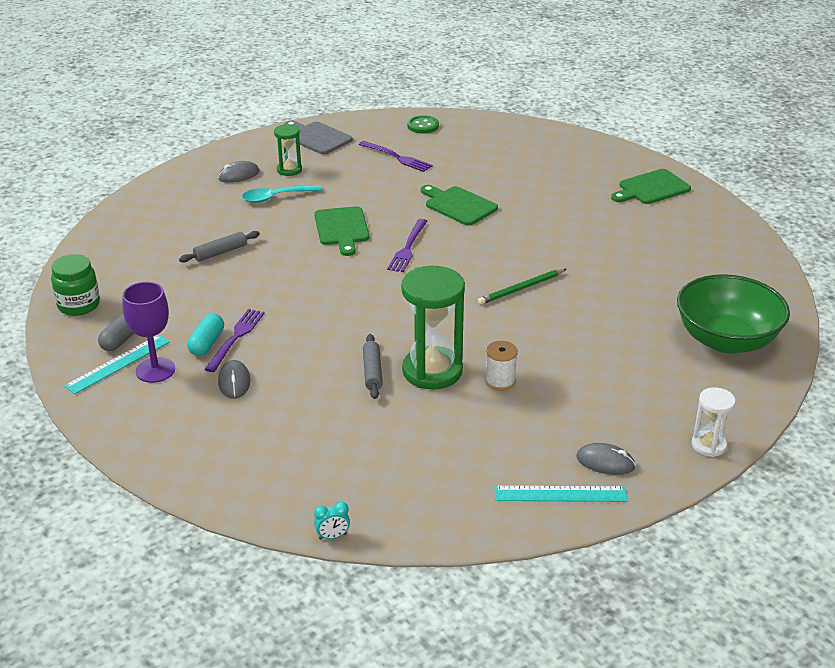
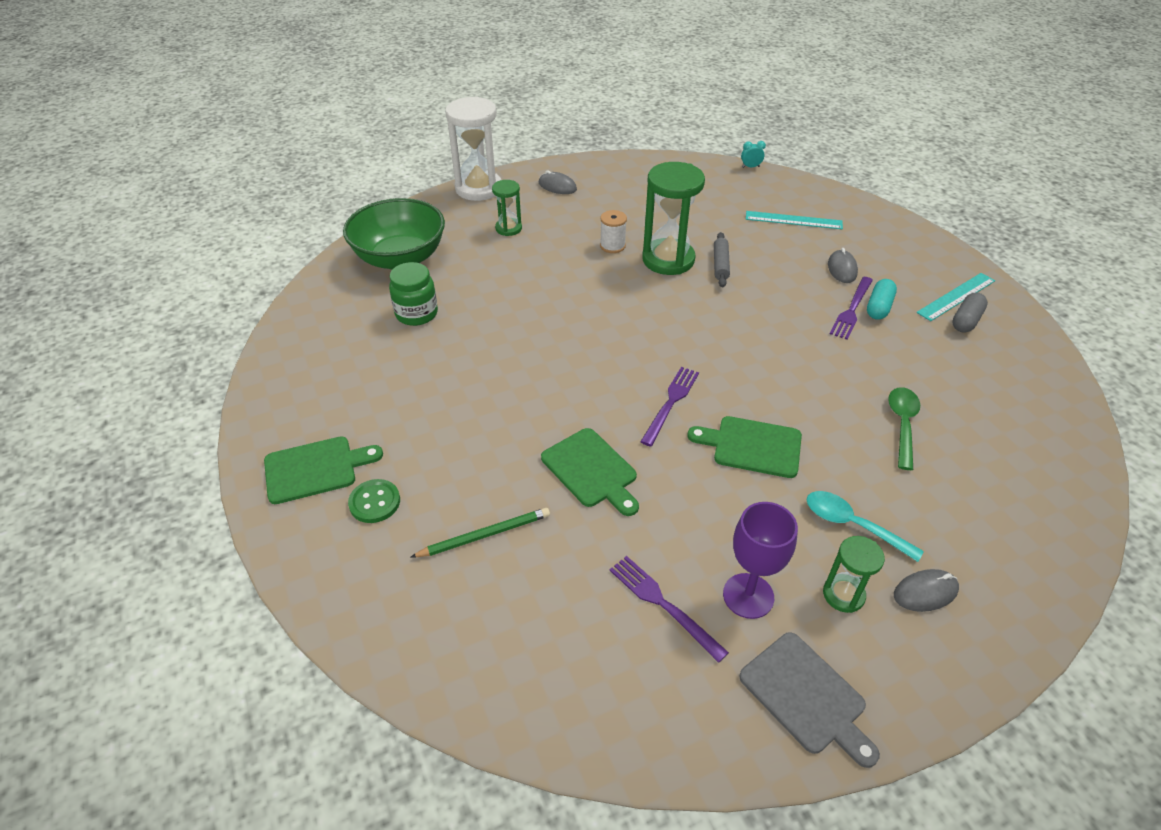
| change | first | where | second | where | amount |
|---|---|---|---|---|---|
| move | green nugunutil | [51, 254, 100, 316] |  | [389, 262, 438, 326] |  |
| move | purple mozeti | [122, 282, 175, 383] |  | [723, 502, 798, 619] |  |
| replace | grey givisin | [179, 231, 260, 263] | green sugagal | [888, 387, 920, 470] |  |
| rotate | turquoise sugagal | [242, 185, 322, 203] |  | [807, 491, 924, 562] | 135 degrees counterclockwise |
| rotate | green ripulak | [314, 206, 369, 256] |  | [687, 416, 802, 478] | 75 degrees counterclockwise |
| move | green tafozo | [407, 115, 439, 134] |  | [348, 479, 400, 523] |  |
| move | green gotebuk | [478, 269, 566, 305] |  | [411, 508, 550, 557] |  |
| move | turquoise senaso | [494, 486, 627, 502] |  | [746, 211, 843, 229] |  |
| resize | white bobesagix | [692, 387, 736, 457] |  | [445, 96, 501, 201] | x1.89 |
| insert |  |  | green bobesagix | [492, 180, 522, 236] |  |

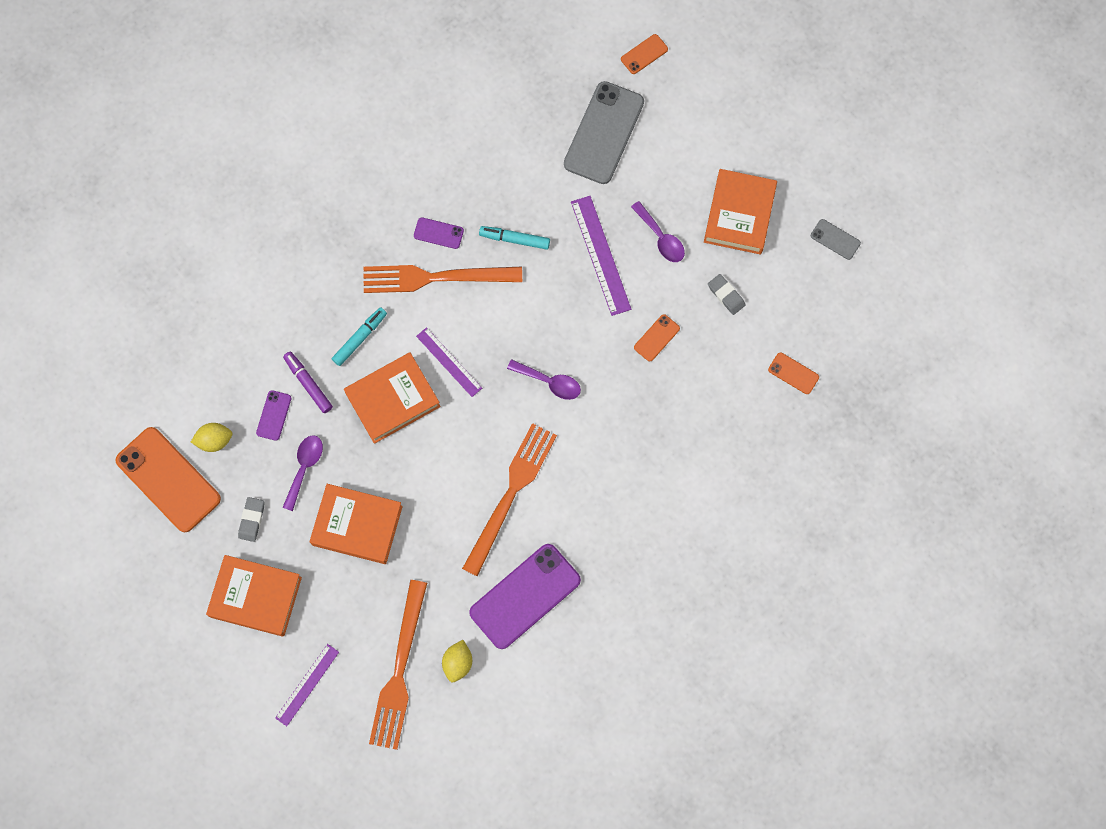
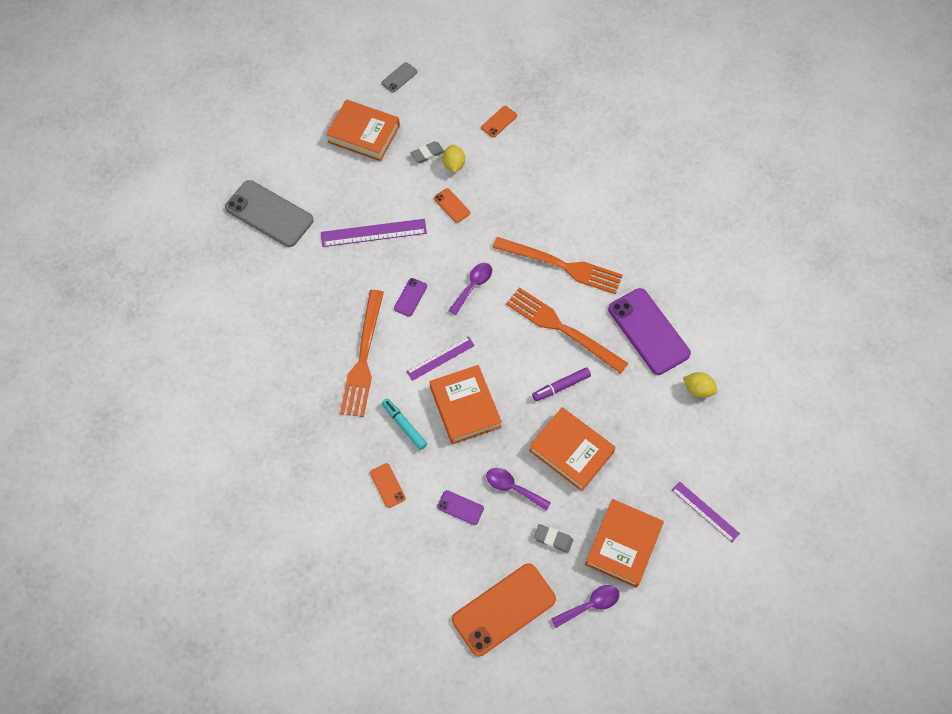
| change | first | where | second | where | amount |
|---|---|---|---|---|---|
| move | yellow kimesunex | [191, 423, 232, 452] |  | [443, 144, 465, 173] |  |
| move | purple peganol | [283, 351, 333, 413] |  | [532, 367, 591, 401] |  |
| rotate | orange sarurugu | [310, 484, 403, 564] |  | [529, 407, 616, 491] | 75 degrees counterclockwise |
| move | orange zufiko | [369, 580, 427, 750] |  | [492, 237, 623, 294] |  |
| move | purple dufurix | [414, 217, 464, 249] |  | [394, 278, 427, 317] |  |
| delete | turquoise peganol | [479, 226, 550, 250] |  |  |  |
| move | orange dufurix | [621, 34, 668, 74] |  | [370, 463, 406, 508] |  |
| move | purple sugagal | [631, 201, 685, 262] |  | [551, 585, 620, 628] |  |

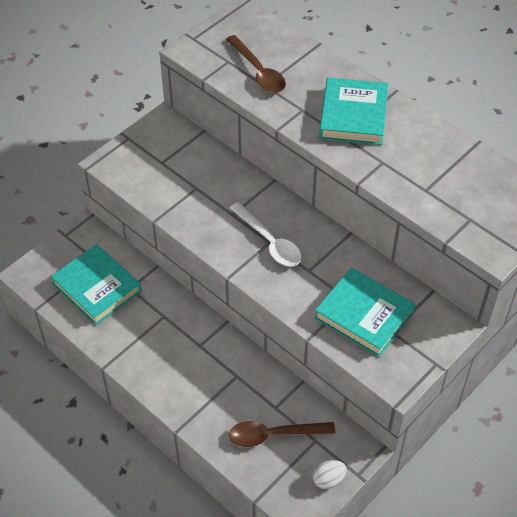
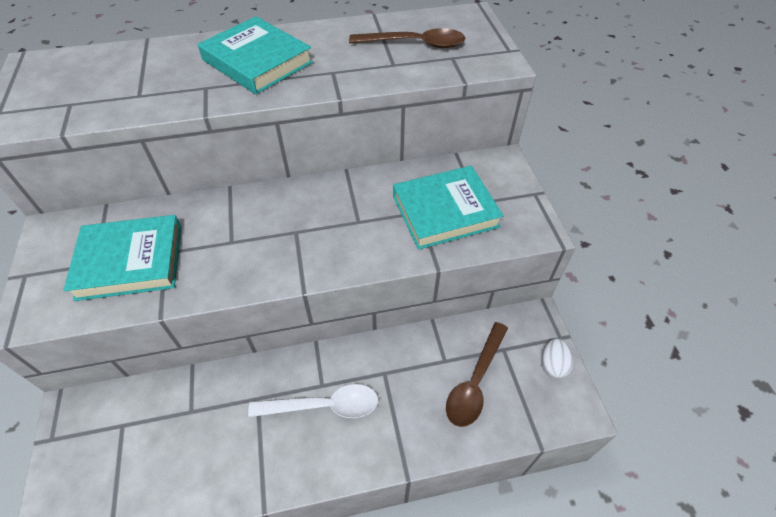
| change | first | where | second | where | amount |
|---|---|---|---|---|---|
| move | turquoise sarurugu | [51, 244, 142, 325] |  | [64, 215, 181, 301] |  |
| move | brown sugagal | [226, 35, 286, 93] |  | [349, 28, 465, 48] |  |
| move | white sugagal | [230, 202, 302, 266] |  | [248, 384, 378, 418] |  |

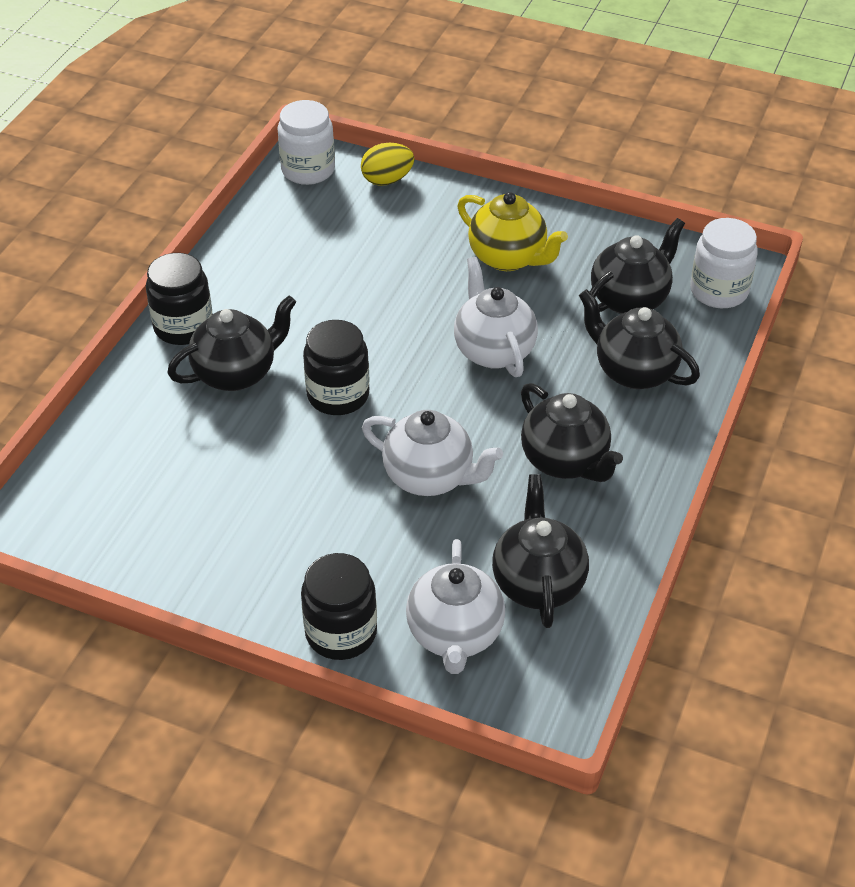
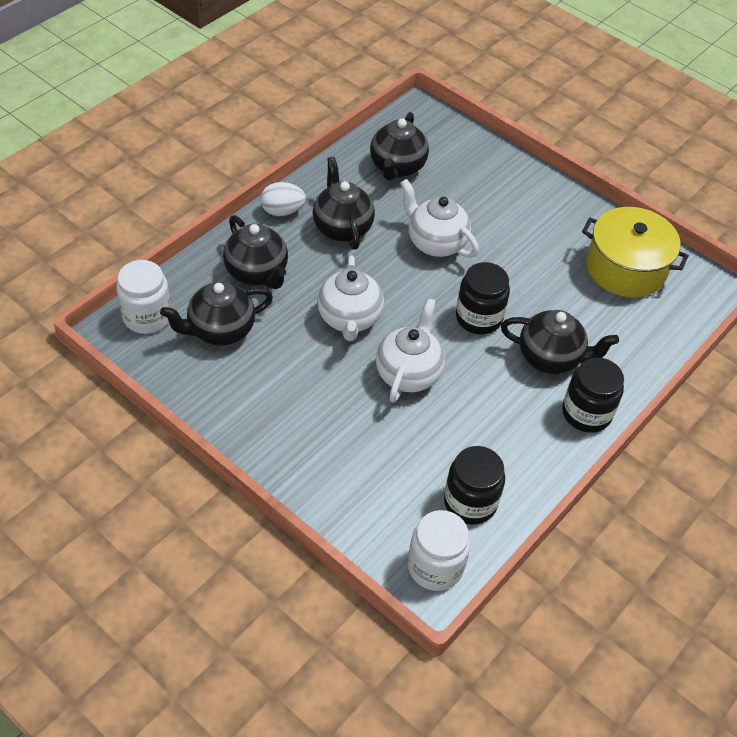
| change | first | where | second | where | amount |
|---|---|---|---|---|---|
| rotate | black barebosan | [167, 295, 296, 391] |  | [501, 310, 619, 374] | 150 degrees counterclockwise |
| move | black nugunutil | [301, 553, 377, 660] |  | [444, 446, 505, 525] |  |
| delete | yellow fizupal | [361, 143, 414, 186] |  |  |  |
| move | white barebosan | [406, 539, 505, 674] |  | [376, 298, 445, 402] |  |
| delete | yellow barebosan | [457, 192, 568, 271] |  |  |  |
| insert |  |  | white fizupal | [261, 182, 306, 216] |  |
| insert |  |  | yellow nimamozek | [582, 207, 689, 298] |  |

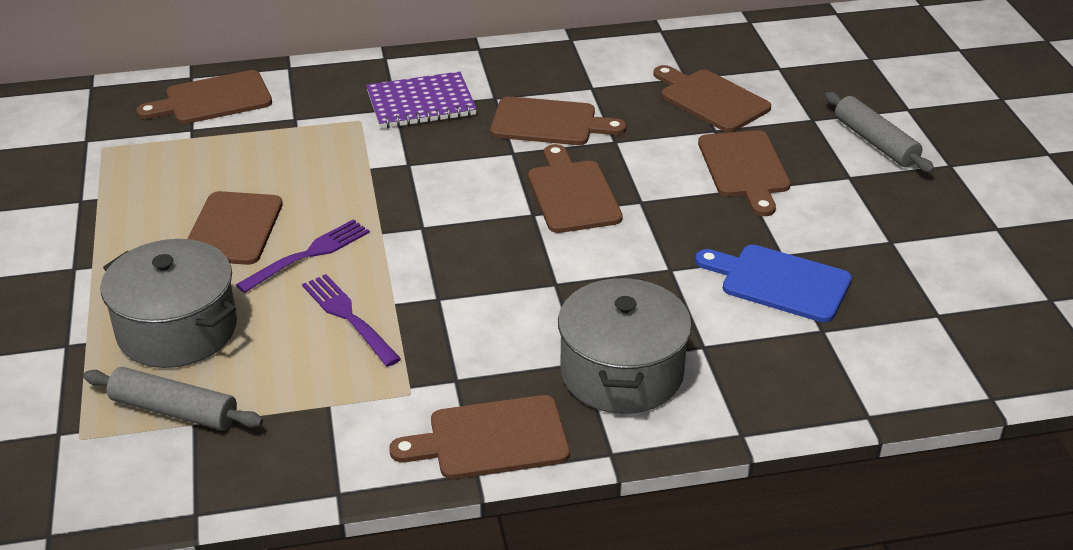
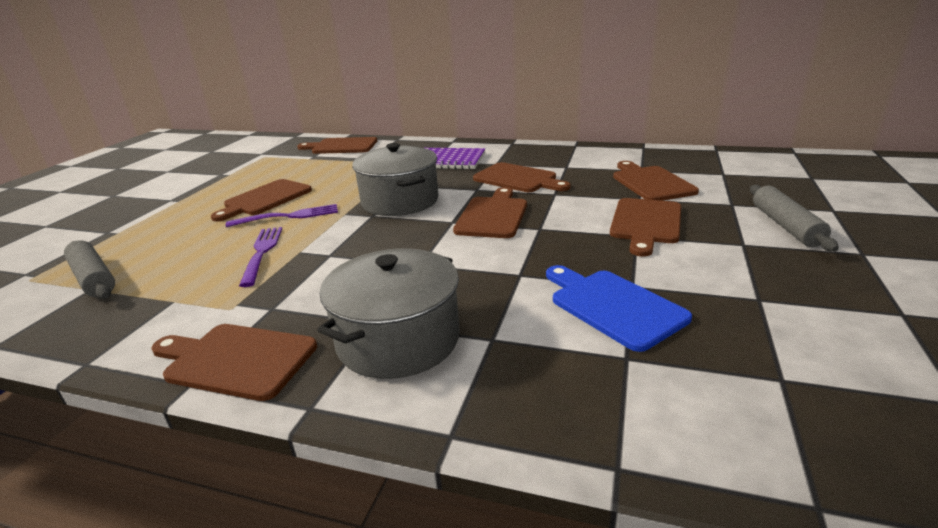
| change | first | where | second | where | amount |
|---|---|---|---|---|---|
| move | grey nimamozek | [101, 239, 237, 368] |  | [352, 143, 439, 216] |  |

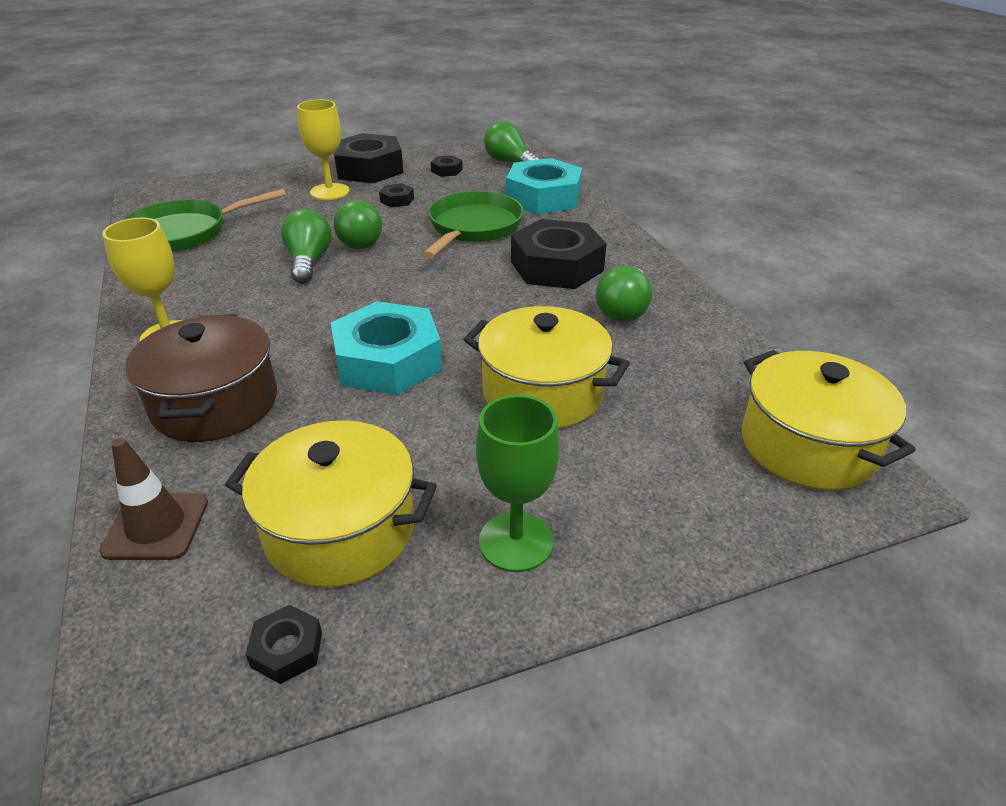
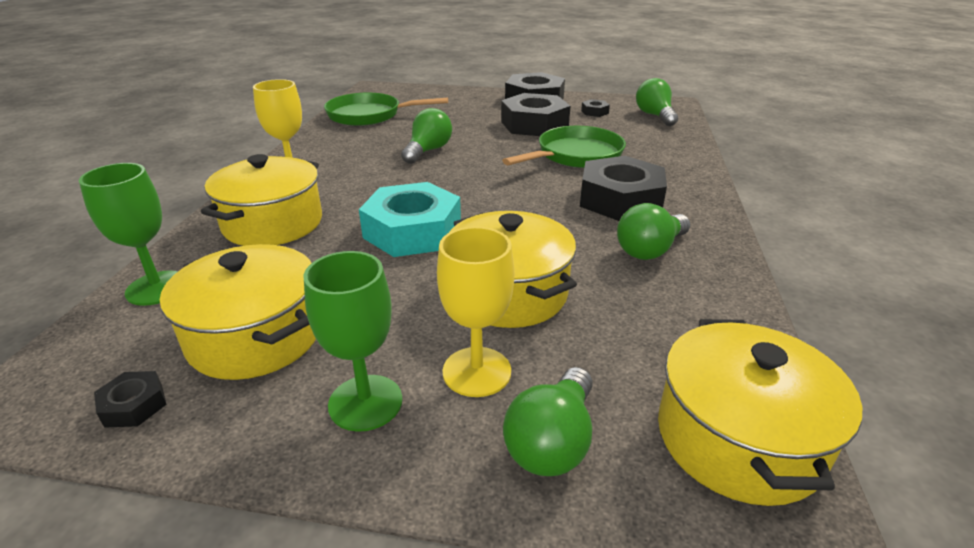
| change | first | where | second | where | amount |
|---|---|---|---|---|---|
| replace | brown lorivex | [99, 438, 208, 560] | green mozeti | [79, 163, 178, 306] |  |
| recolor | brown nimamozek | [126, 314, 277, 442] | yellow nimamozek | [201, 154, 322, 246] |  |
| move | yellow mozeti | [297, 99, 350, 200] |  | [437, 227, 514, 397] |  |
| move | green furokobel | [334, 200, 382, 249] |  | [503, 367, 593, 476] |  |
| resize | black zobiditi | [379, 183, 414, 208] |  | [501, 93, 570, 136] | x2.35 |
| delete | turquoise zobiditi | [506, 158, 582, 214] |  |  |  |

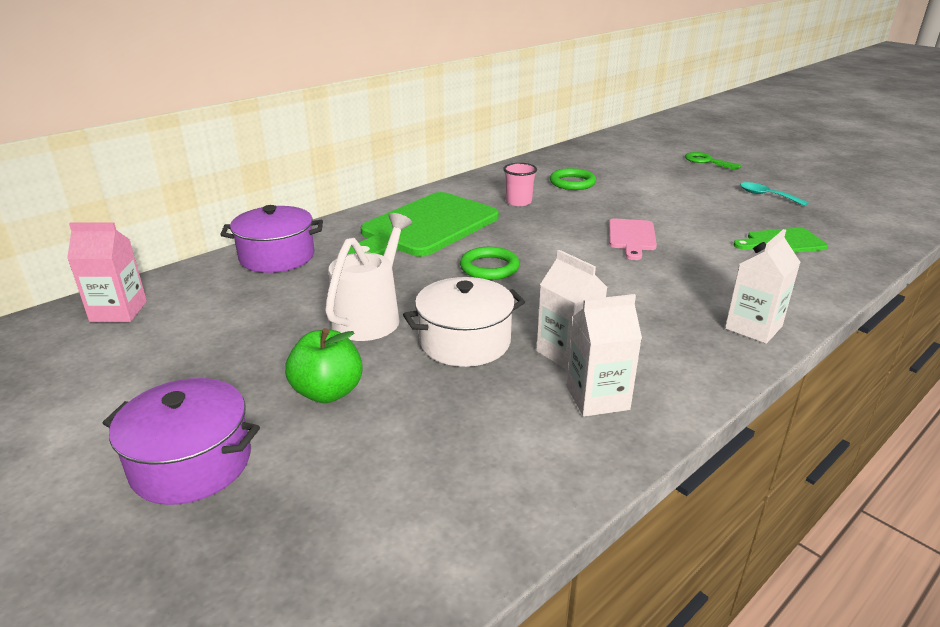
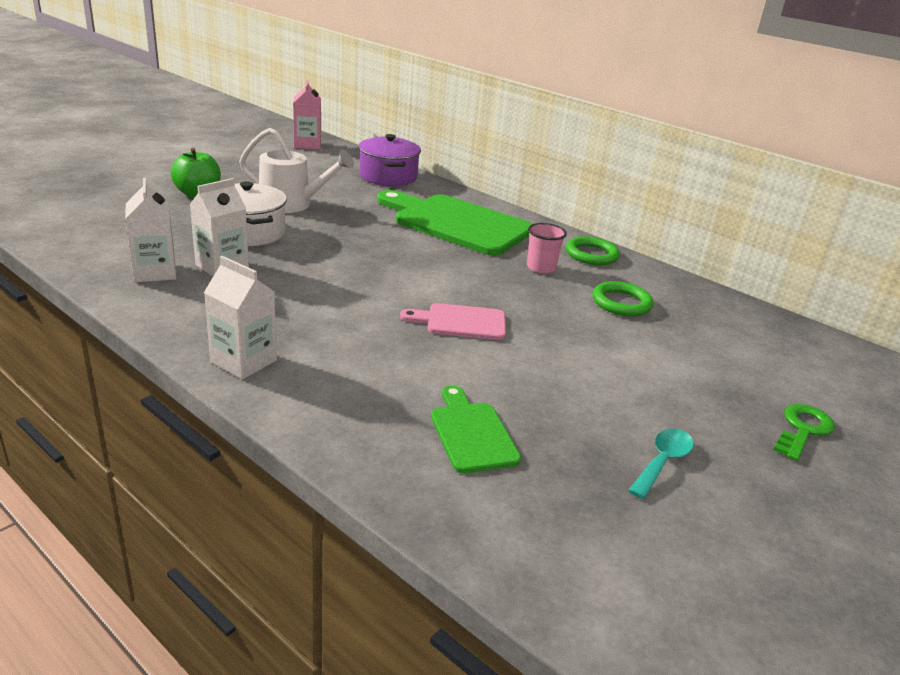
| change | first | where | second | where | amount |
|---|---|---|---|---|---|
| delete | purple nimamozek | [103, 378, 260, 505] |  |  |  |
| move | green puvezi | [460, 247, 520, 280] |  | [566, 236, 620, 265] |  |

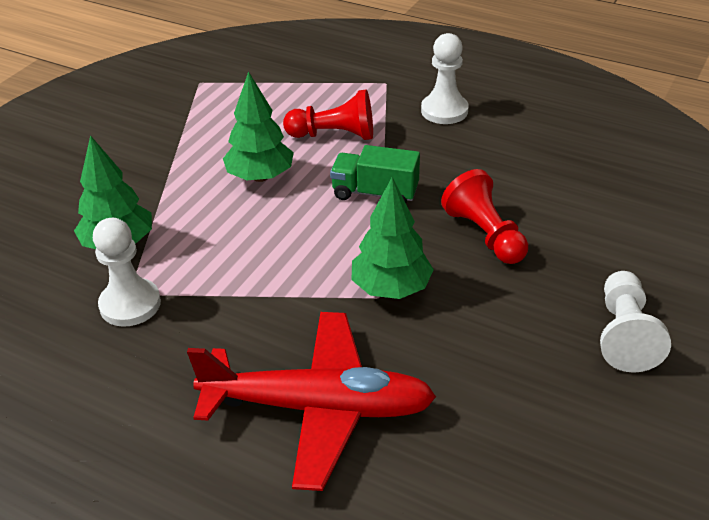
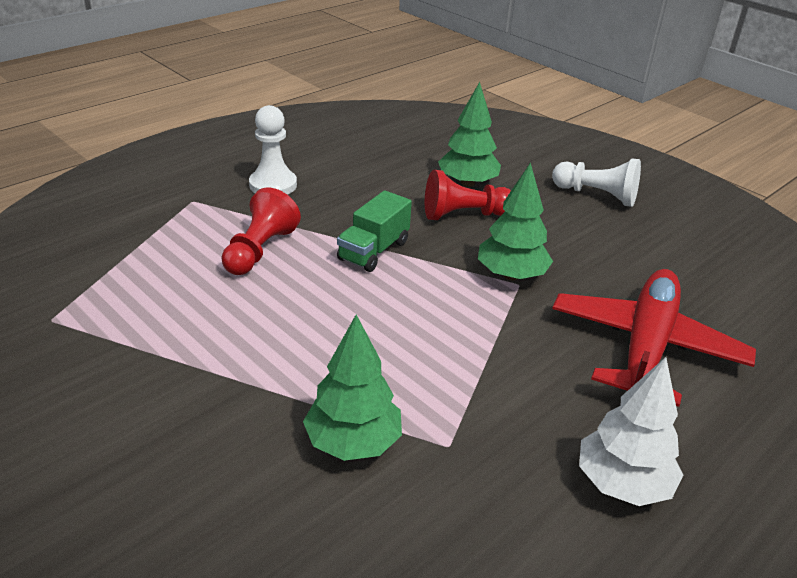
| change | first | where | second | where | amount |
|---|---|---|---|---|---|
| delete | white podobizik | [93, 218, 161, 327] |  |  |  |
| move | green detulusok | [223, 71, 294, 182] |  | [438, 82, 501, 187] |  |
| insert |  |  | white detulusok | [579, 357, 683, 506] |  |

